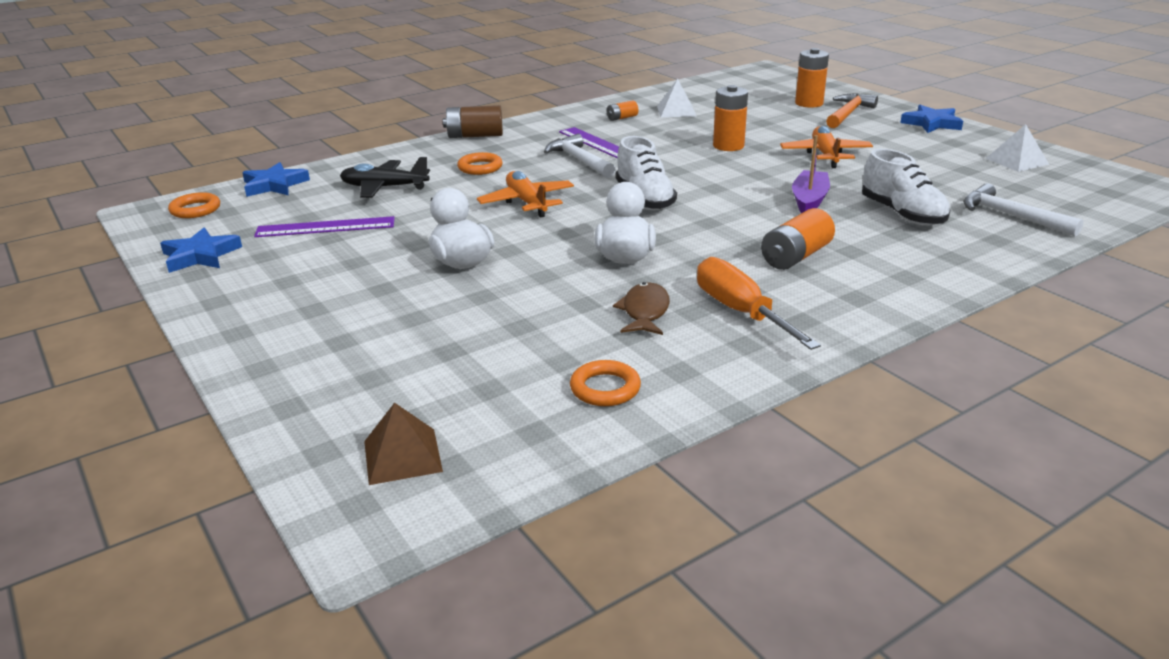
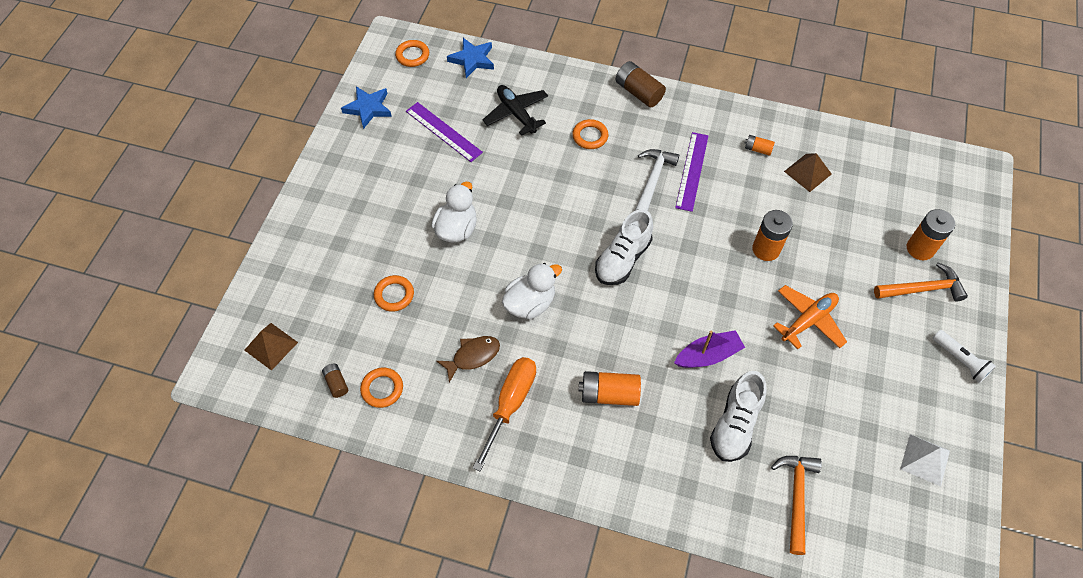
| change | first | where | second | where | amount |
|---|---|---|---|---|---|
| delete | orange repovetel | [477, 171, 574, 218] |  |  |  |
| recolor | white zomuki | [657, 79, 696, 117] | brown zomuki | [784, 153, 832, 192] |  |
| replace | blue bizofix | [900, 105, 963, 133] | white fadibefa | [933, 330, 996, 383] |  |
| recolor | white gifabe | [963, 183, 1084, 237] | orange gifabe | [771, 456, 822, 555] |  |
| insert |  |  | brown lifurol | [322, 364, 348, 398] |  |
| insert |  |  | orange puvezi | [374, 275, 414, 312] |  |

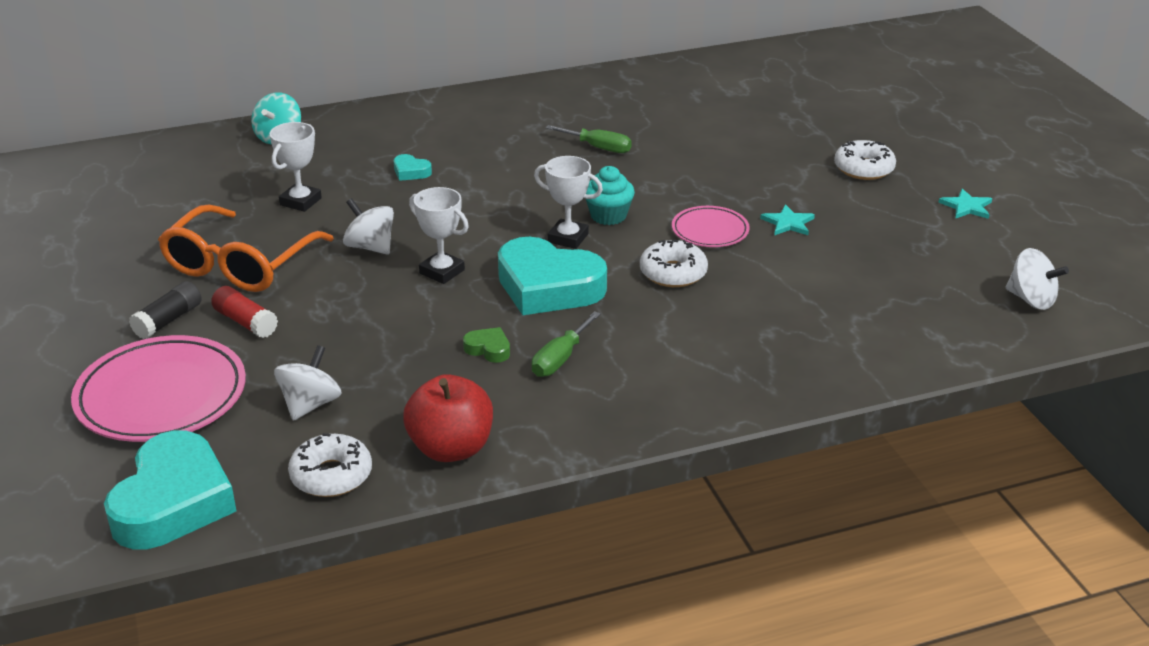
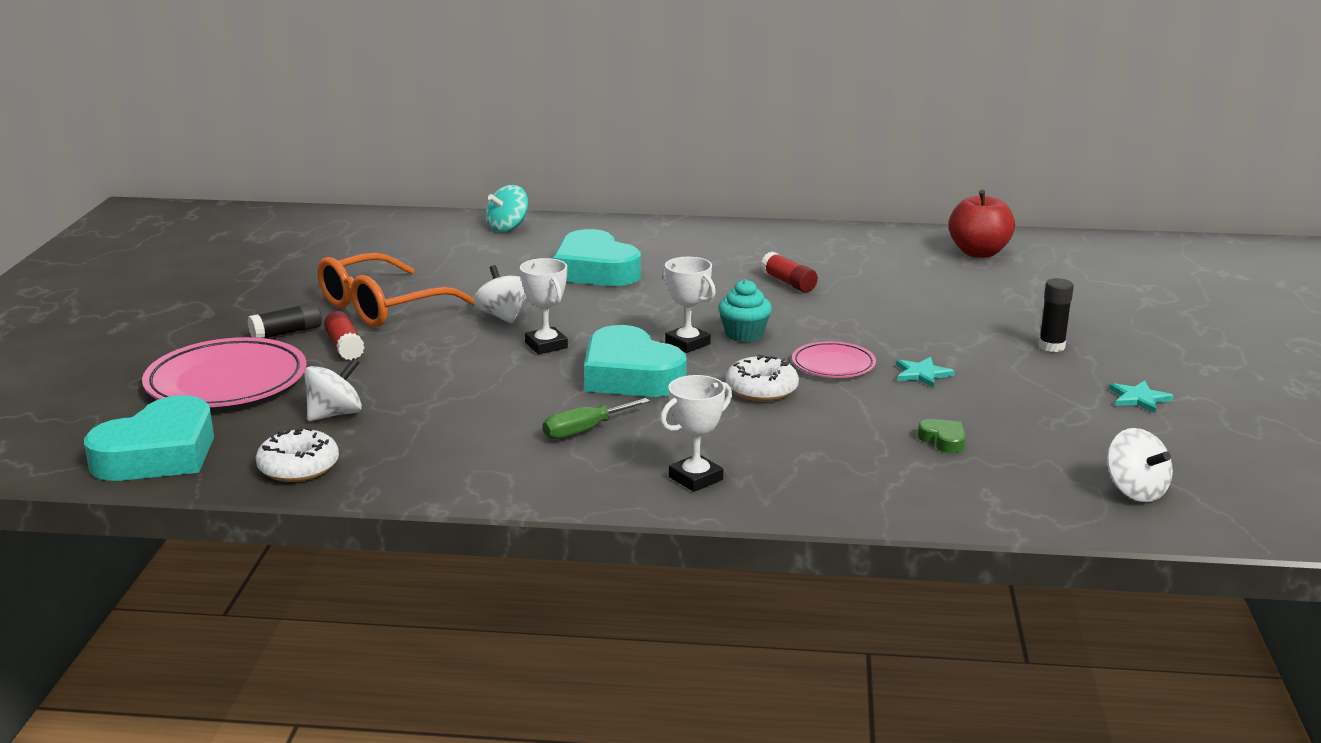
| change | first | where | second | where | amount |
|---|---|---|---|---|---|
| move | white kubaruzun | [270, 122, 322, 212] |  | [660, 375, 732, 492] |  |
| resize | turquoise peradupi | [394, 154, 432, 181] |  | [553, 229, 641, 286] | x2.44 |
| move | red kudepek | [403, 374, 493, 462] |  | [948, 190, 1015, 258] |  |
| move | green peradupi | [463, 327, 510, 363] |  | [918, 419, 966, 453] |  |
| replace | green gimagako | [546, 125, 632, 153] | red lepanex | [761, 252, 818, 292] |  |
| replace | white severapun | [834, 140, 896, 180] | black lepanex | [1039, 278, 1074, 352] |  |

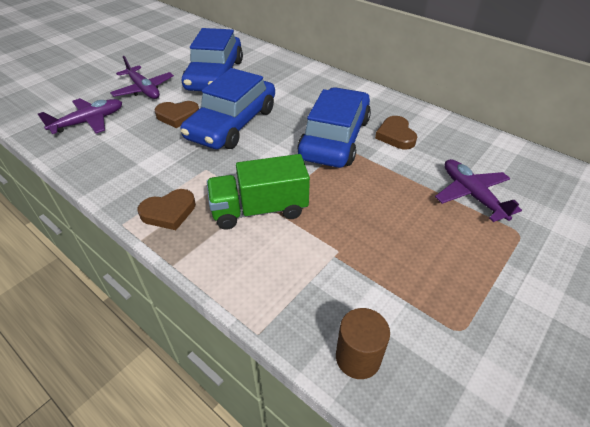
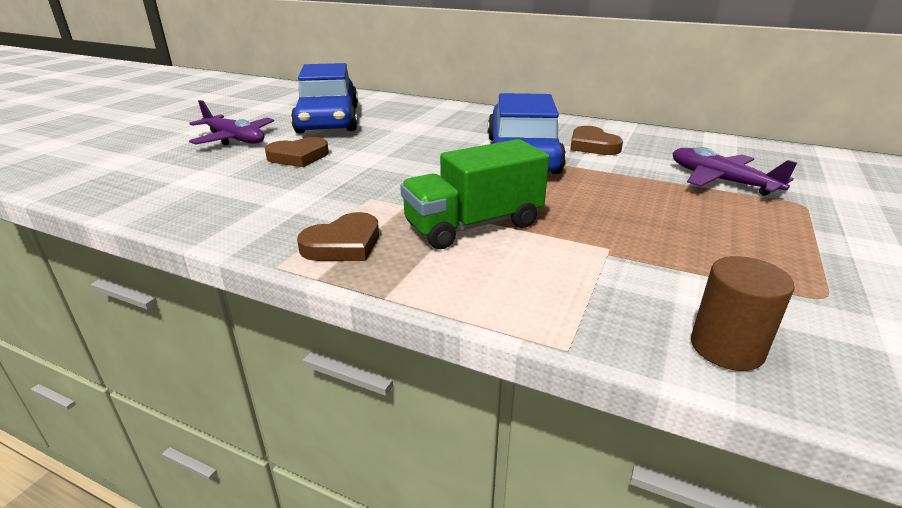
| change | first | where | second | where | amount |
|---|---|---|---|---|---|
| delete | purple repovetel | [38, 98, 122, 134] |  |  |  |
| delete | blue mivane | [181, 68, 275, 149] |  |  |  |

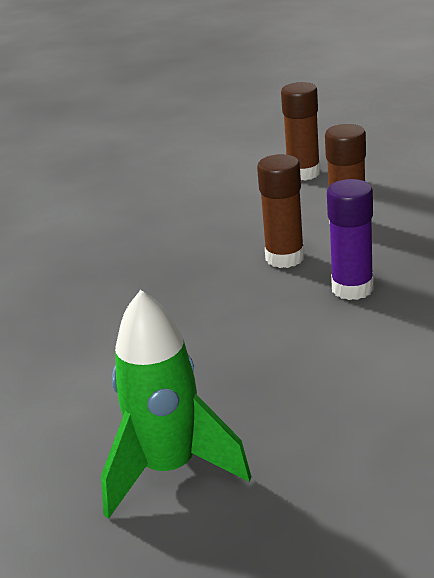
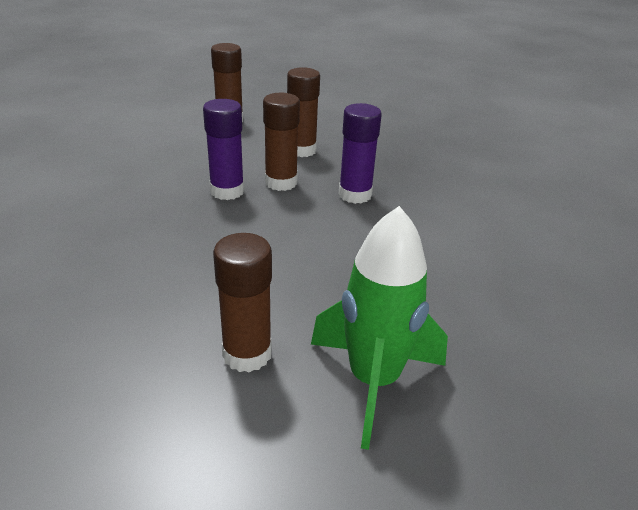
| change | first | where | second | where | amount |
|---|---|---|---|---|---|
| insert |  |  | purple lepanex | [203, 99, 244, 200] |  |
| insert |  |  | brown lepanex | [213, 233, 272, 373] |  |

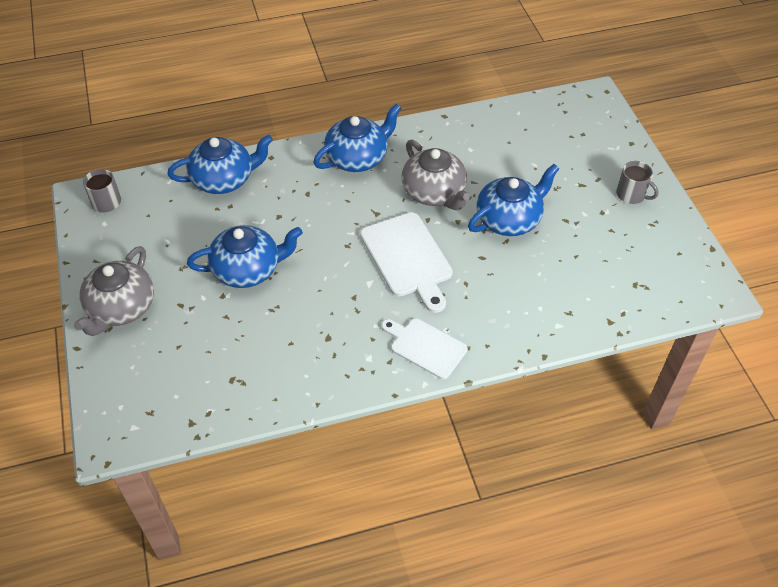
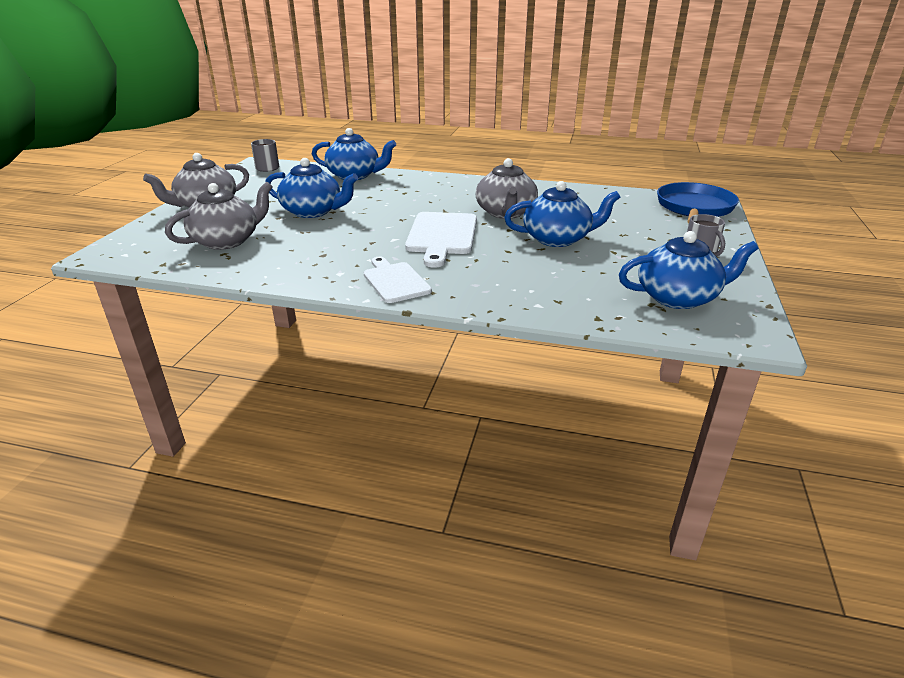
| change | first | where | second | where | amount |
|---|---|---|---|---|---|
| move | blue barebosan | [313, 103, 402, 172] |  | [619, 231, 759, 309] |  |
| insert |  |  | grey barebosan | [165, 182, 273, 250] |  |
| insert |  |  | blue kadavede | [657, 182, 739, 223] |  |

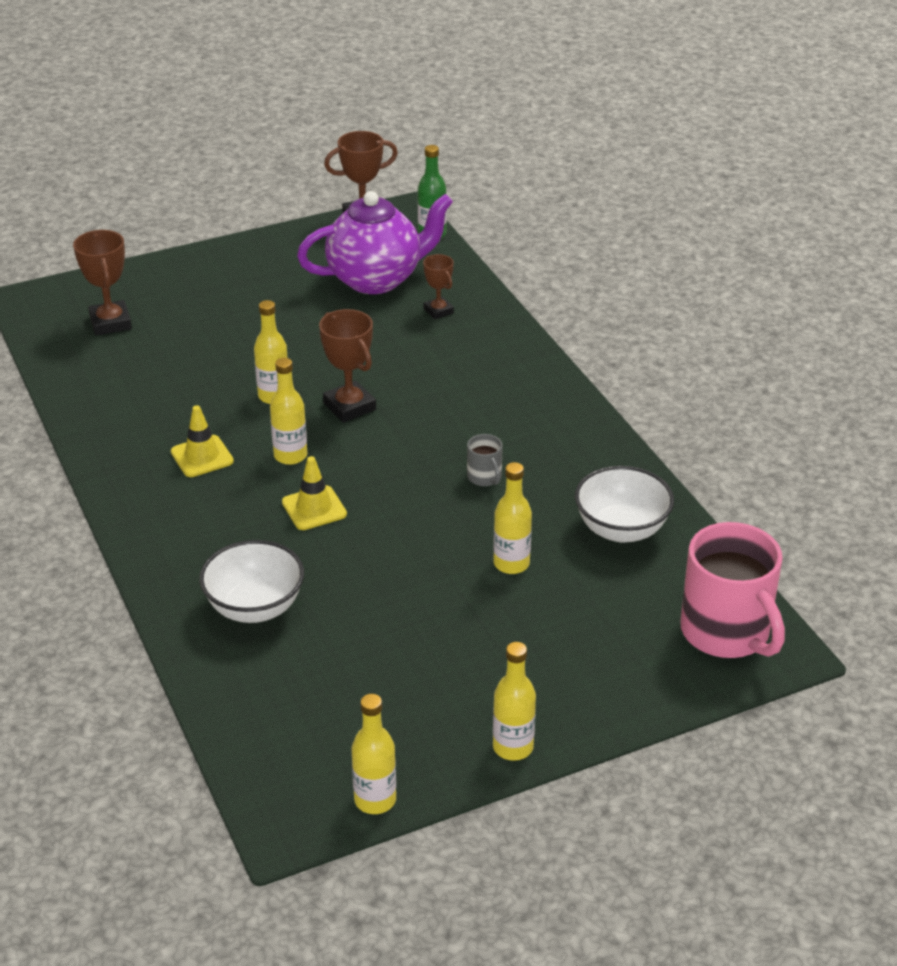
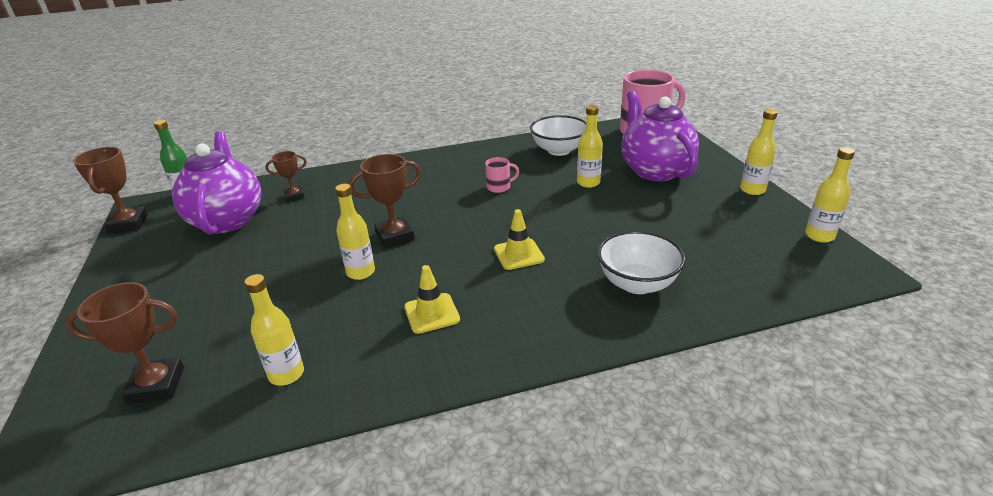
| change | first | where | second | where | amount |
|---|---|---|---|---|---|
| move | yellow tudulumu | [270, 358, 307, 465] |  | [245, 274, 304, 386] |  |
| recolor | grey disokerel | [467, 434, 503, 486] | pink disokerel | [485, 157, 519, 193] |  |
| insert |  |  | purple barebosan | [621, 91, 699, 181] |  |

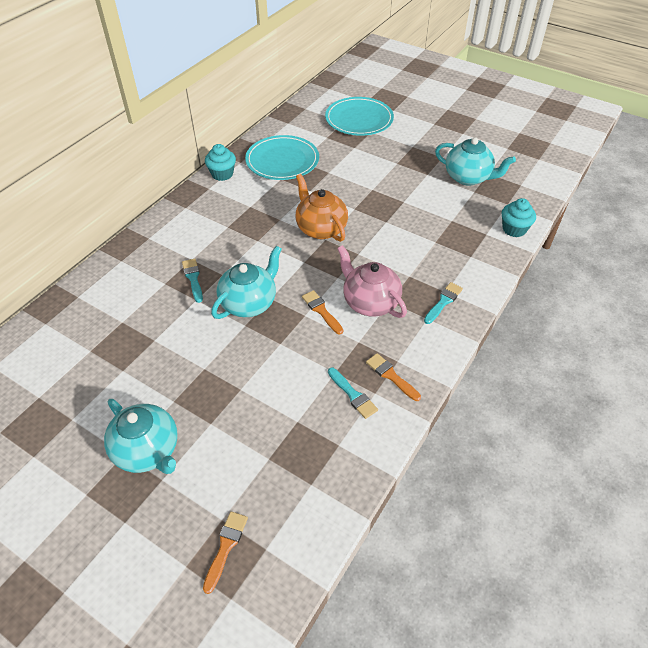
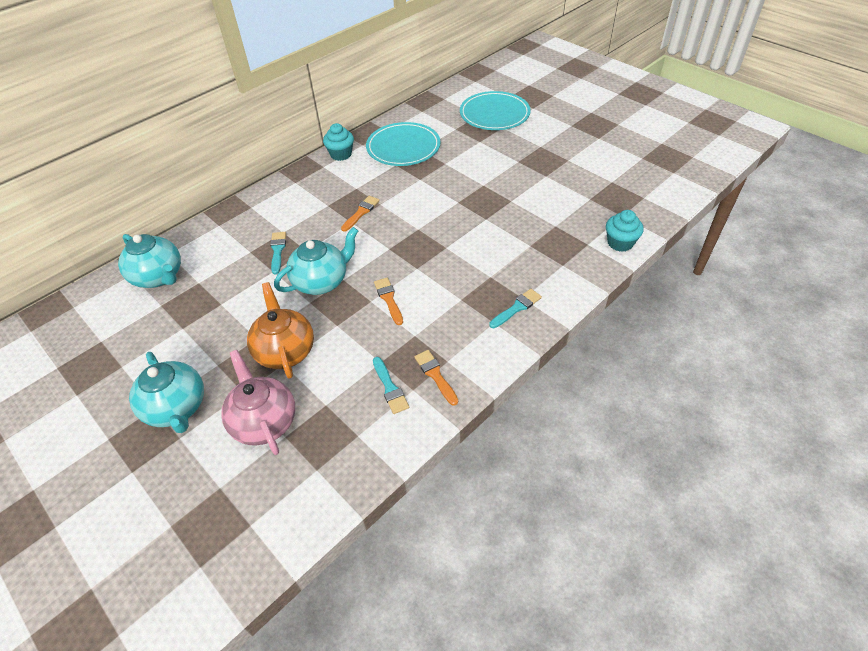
| change | first | where | second | where | amount |
|---|---|---|---|---|---|
| move | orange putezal | [203, 511, 248, 594] |  | [341, 196, 380, 232] |  |
| move | orange barebosan | [295, 174, 348, 242] |  | [247, 282, 314, 379] |  |
| move | pink barebosan | [337, 245, 407, 318] |  | [221, 350, 295, 455] |  |
| move | turquoise barebosan | [435, 137, 516, 186] |  | [118, 234, 181, 288] |  |

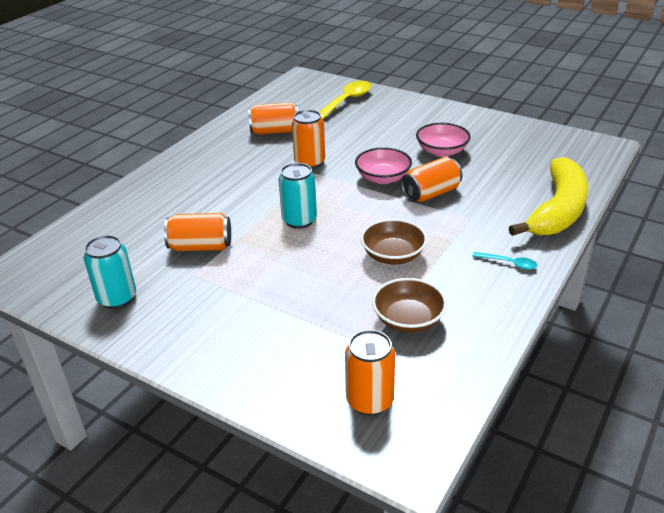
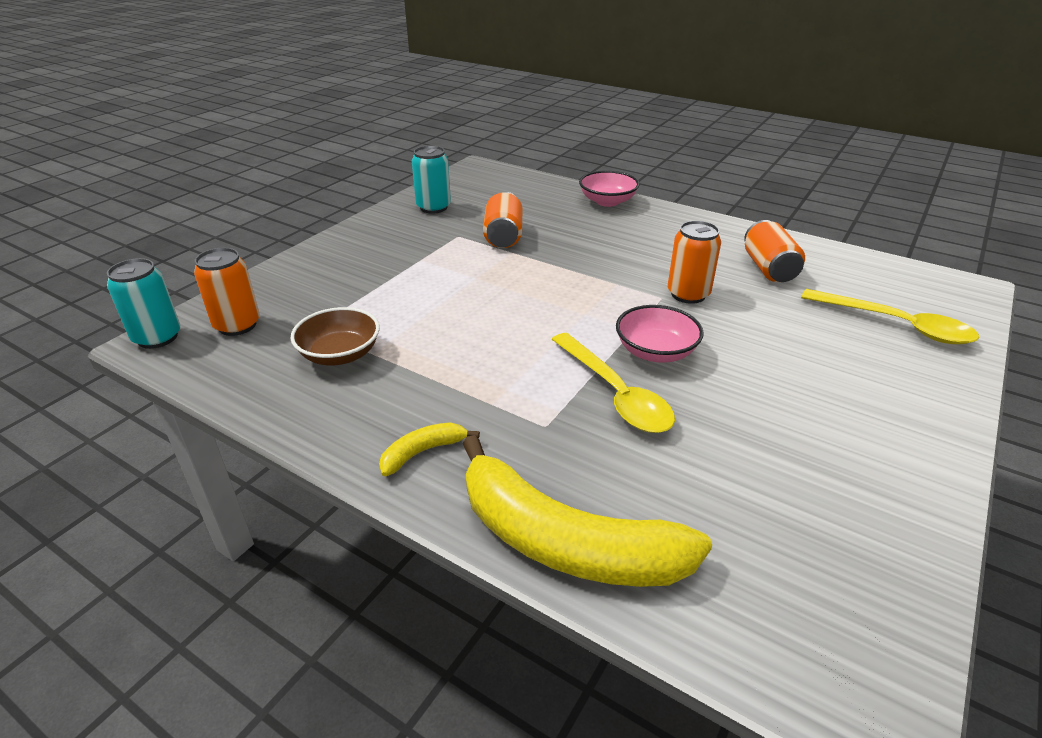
| change | first | where | second | where | amount |
|---|---|---|---|---|---|
| move | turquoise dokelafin | [278, 163, 317, 229] |  | [107, 258, 181, 349] |  |
| delete | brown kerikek | [361, 219, 427, 265] |  |  |  |
| replace | orange dokelafin | [401, 157, 462, 202] | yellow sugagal | [551, 333, 675, 433] |  |
| move | pink kerikek | [416, 123, 471, 157] |  | [579, 171, 640, 207] |  |
| replace | turquoise sugagal | [472, 252, 537, 269] | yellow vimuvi | [379, 422, 480, 476] |  |

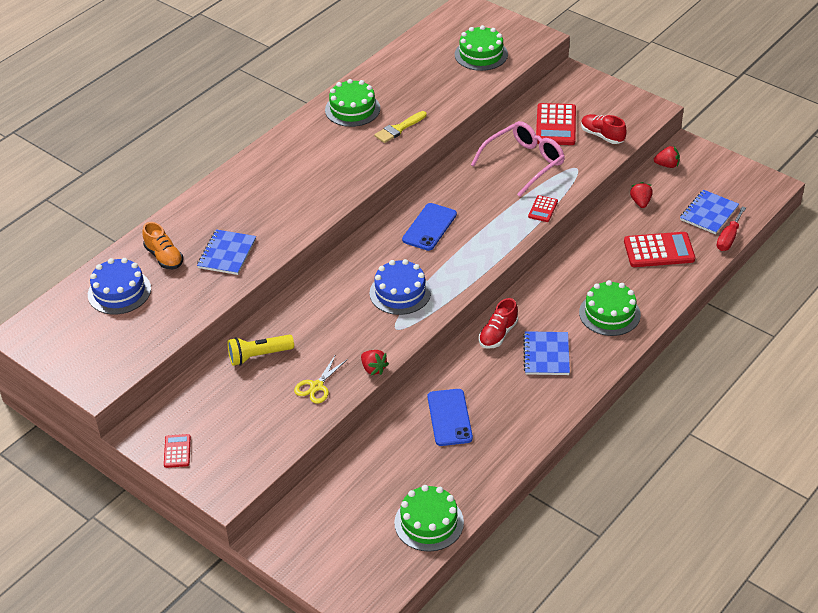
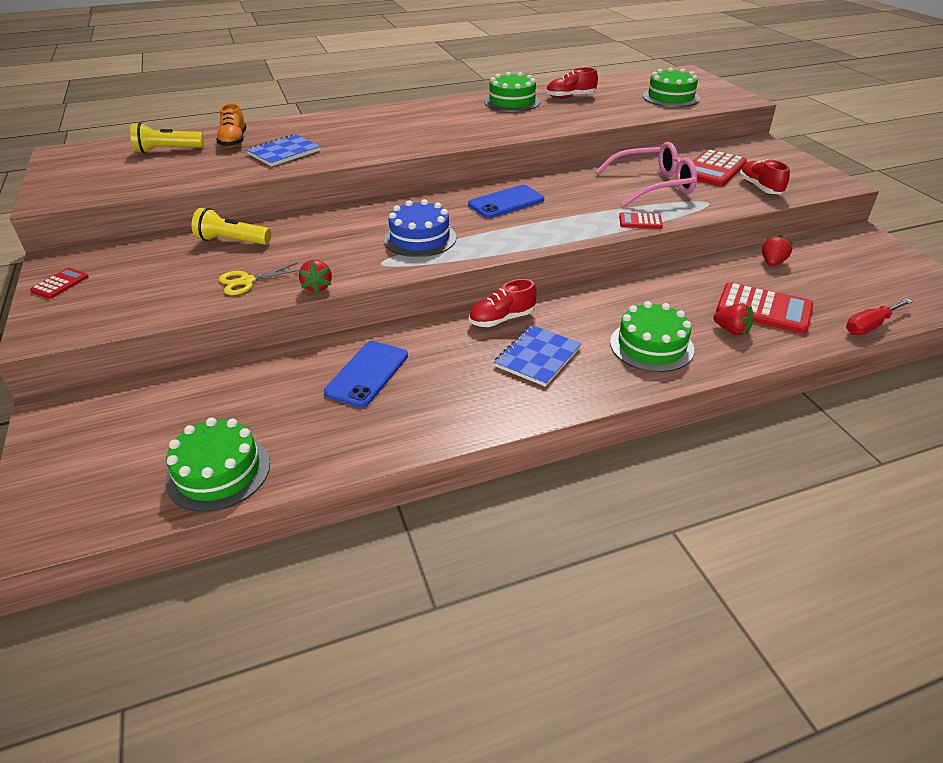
| change | first | where | second | where | amount |
|---|---|---|---|---|---|
| replace | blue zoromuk | [88, 258, 151, 314] | yellow fadibefa | [130, 123, 204, 153] |  |
| delete | yellow putezal | [374, 111, 427, 143] |  |  |  |
| rotate | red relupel | [528, 195, 558, 222] |  | [619, 212, 663, 229] | 45 degrees clockwise |
| move | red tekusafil | [654, 146, 680, 168] |  | [713, 303, 753, 335] |  |
| delete | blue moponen | [680, 190, 739, 234] |  |  |  |
| insert |  |  | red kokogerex | [546, 68, 598, 98] |  |

